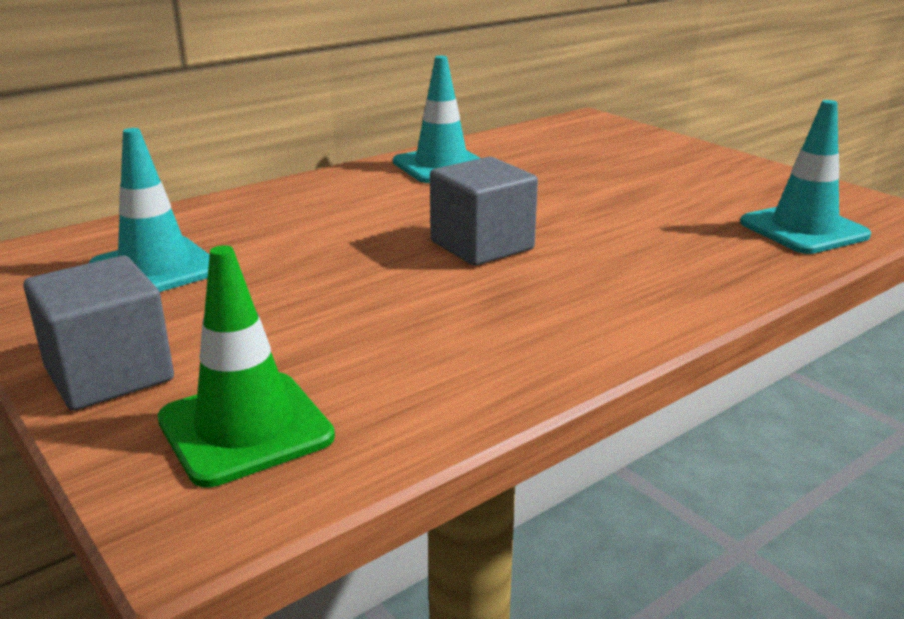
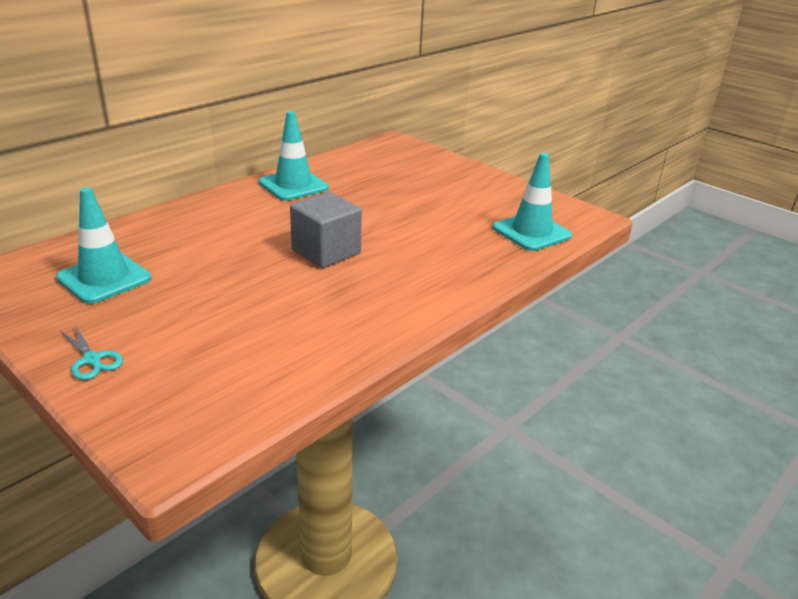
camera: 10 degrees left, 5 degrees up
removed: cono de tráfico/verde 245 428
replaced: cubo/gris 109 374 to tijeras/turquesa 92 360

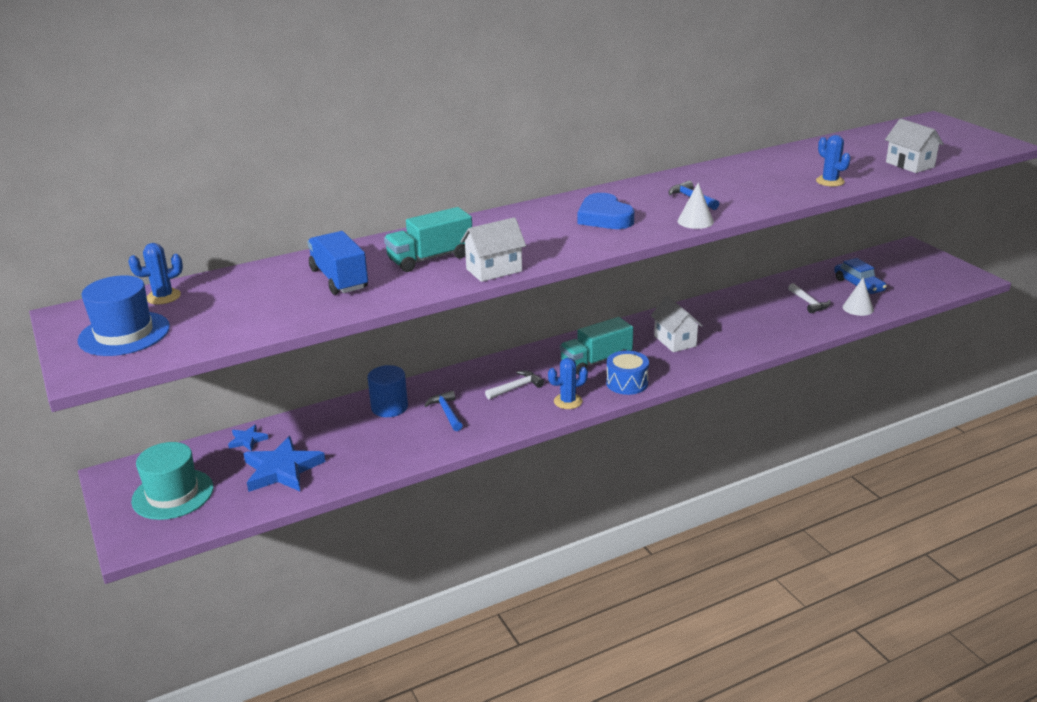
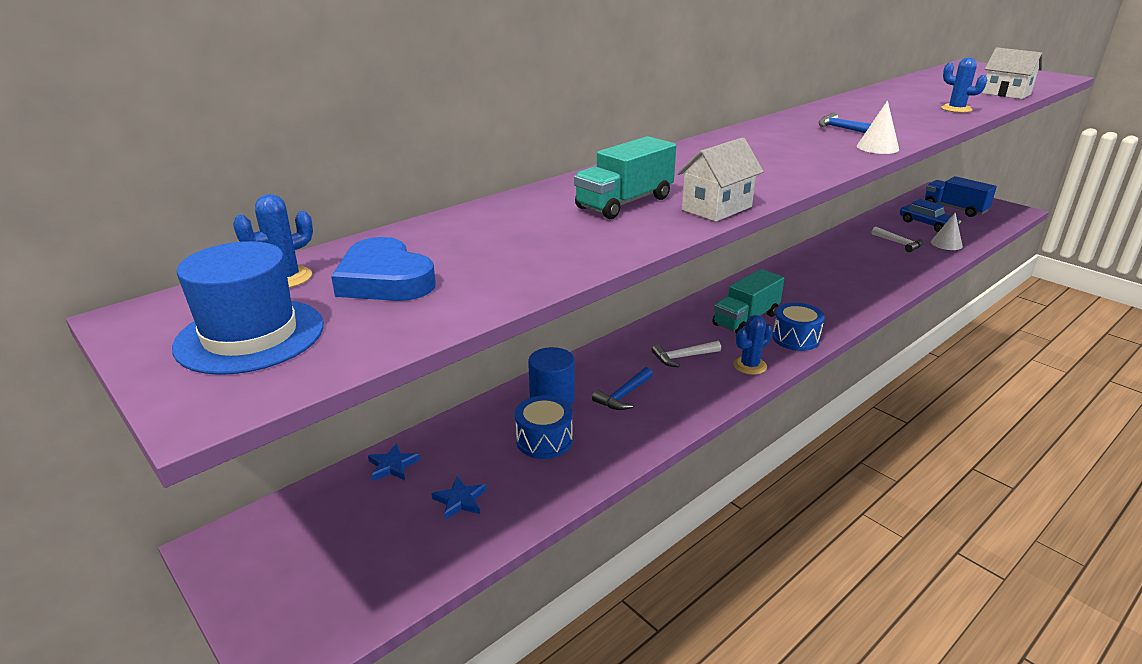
camera: 15 degrees left, 0 degrees up
removed: casa/blanco 675 341; sombrero/turquesa 173 494
added: tambor/azul 544 440
moved: corazón/azul 604 217 to 385 280; camión/azul 339 279 to 954 209
turned: martillo/blanco 516 387 = 682 357 150 degrees counterclockwise; martillo/azul 446 412 = 623 396 105 degrees counterclockwise
resized: estrella/azul 282 470 = 460 500 x0.50

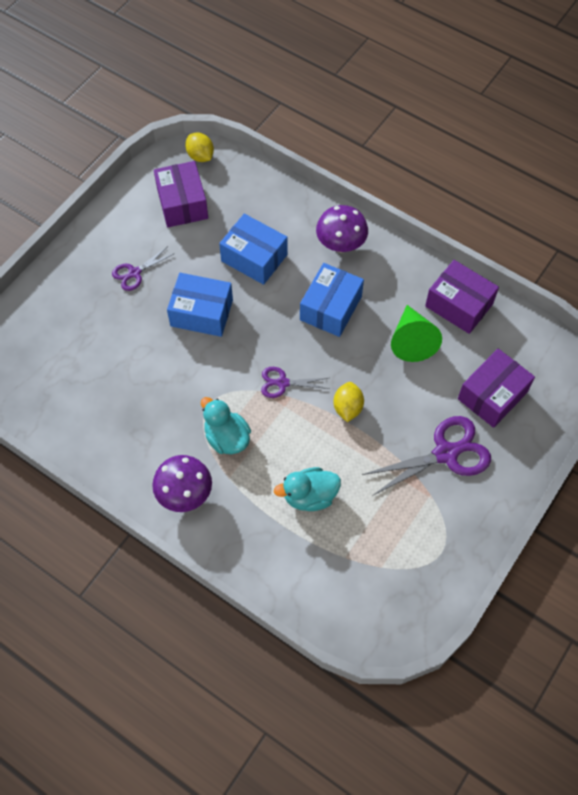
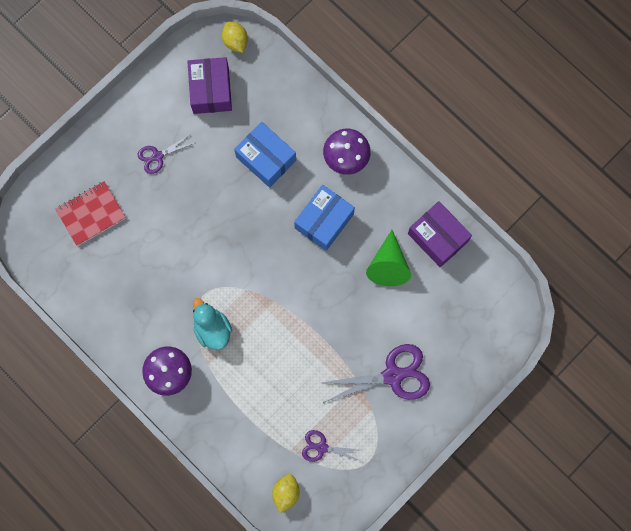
camera: 10 degrees right, 15 degrees up
removed: caja/azul 201 313; caja/morado 492 395; pato/turquesa 309 496
added: cuaderno/rojo 91 214
moved: tijeras/morado 282 383 to 322 447; limón/amarillo 347 408 to 286 493

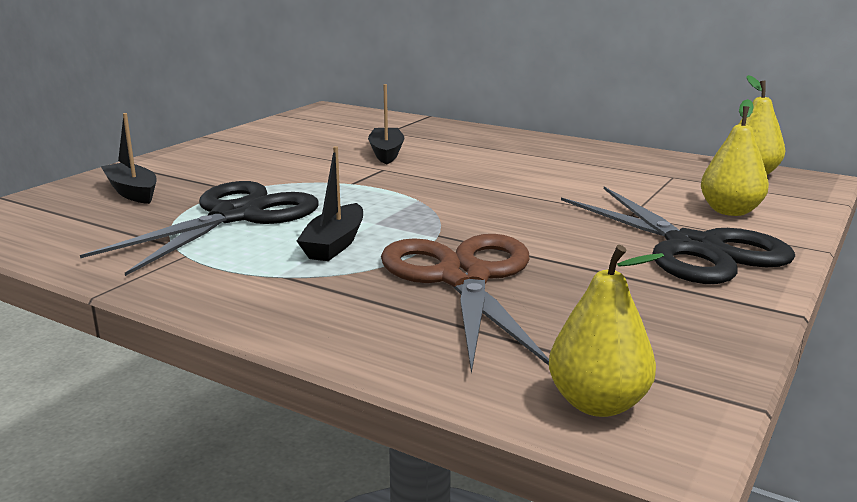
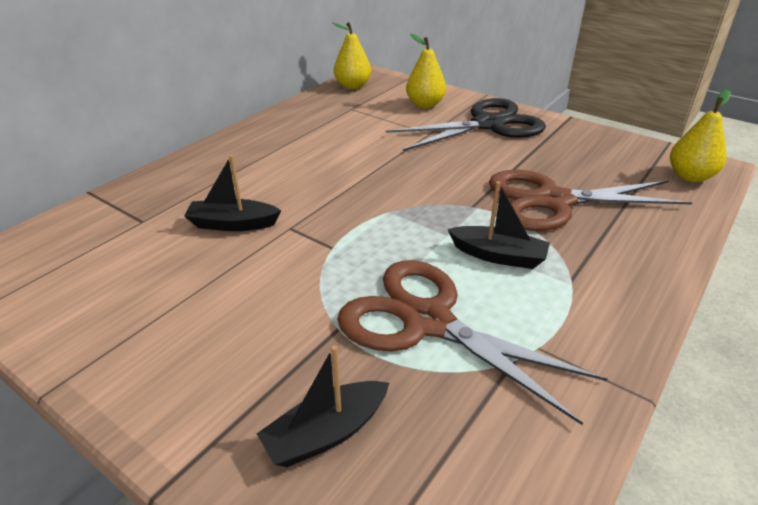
camera: 85 degrees left, 15 degrees up
recoloured: tijeras/negro 236 216 to tijeras/marrón 427 321

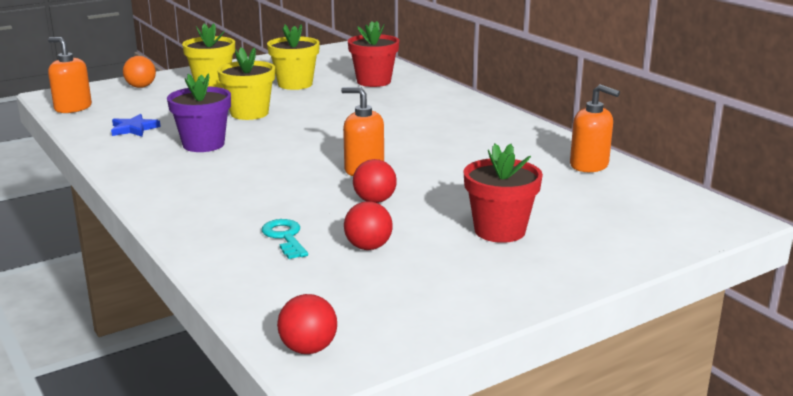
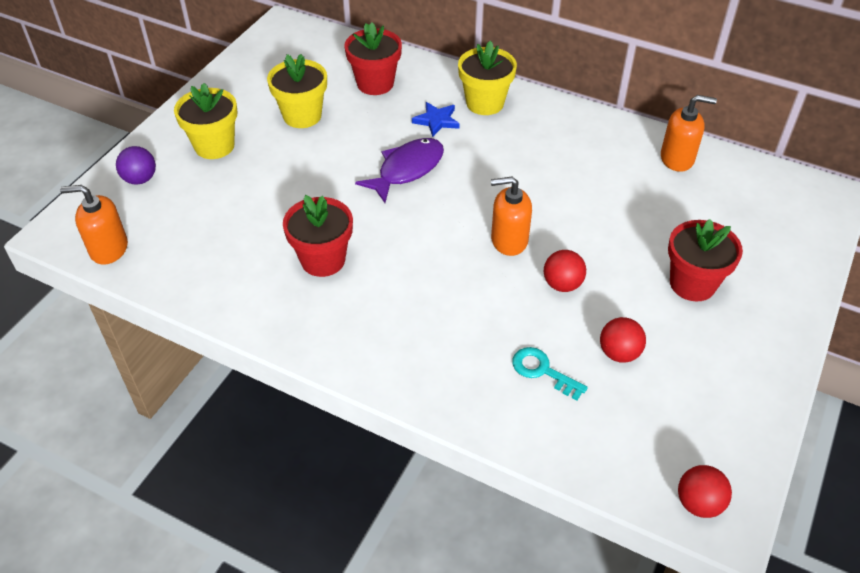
camera: 30 degrees left, 25 degrees up
added: pez/morado 407 169
moved: maceta/amarillo 249 113 to 485 103; estrella/azul 134 129 to 436 121
recoloured: pelota/naranja 141 87 to pelota/morado 140 179; maceta/morado 203 144 to maceta/rojo 323 260

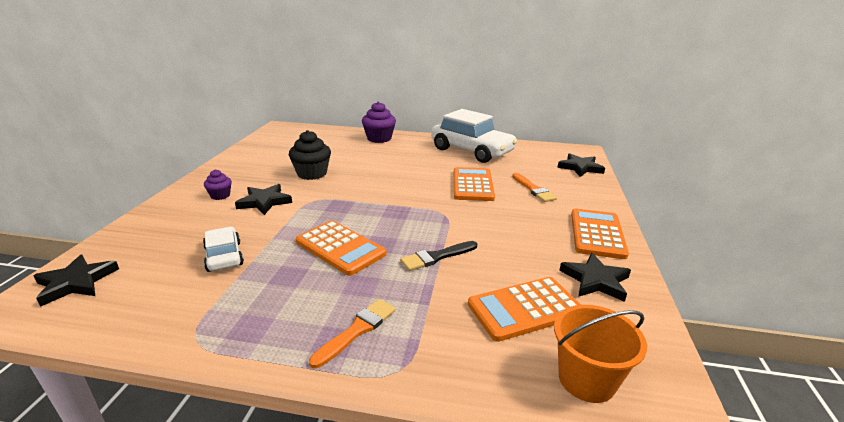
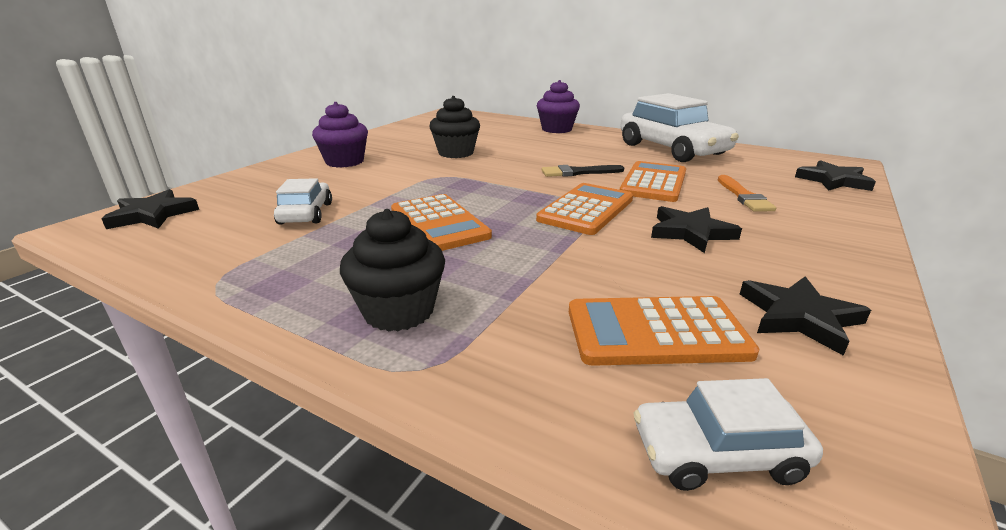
camera: 20 degrees right, 0 degrees up
moved: estrella/negro 264 202 to 691 232; calculadora/naranja 597 234 to 586 209; pincel/negro 436 257 to 578 172
replaced: pincel/naranja 357 330 to magdalena/negro 399 311; balde/naranja 586 379 to coche/blanco 717 454
resized: magdalena/morado 220 195 = 344 162 x1.76

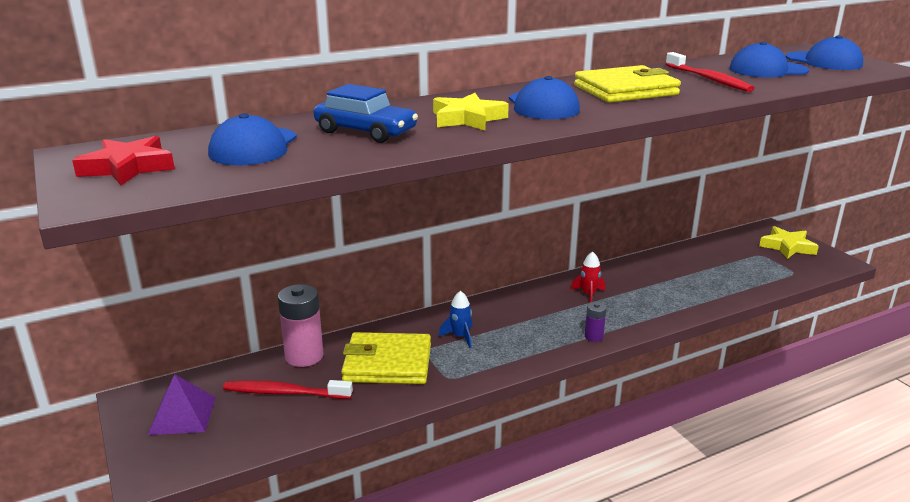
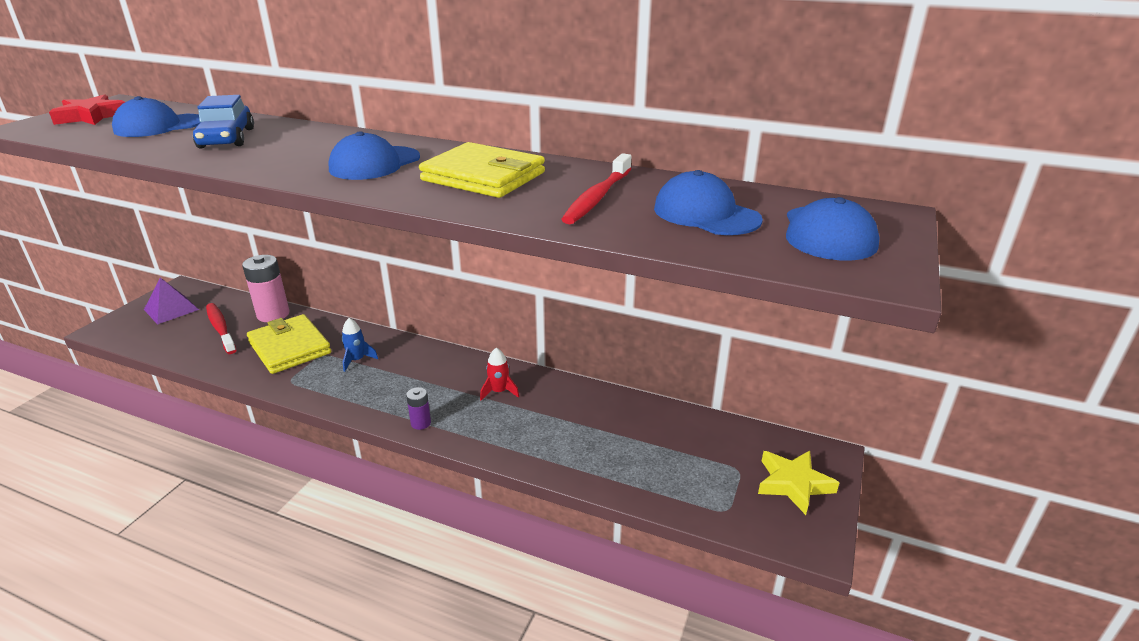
camera: 50 degrees right, 5 degrees up
removed: estrella/amarillo 467 119

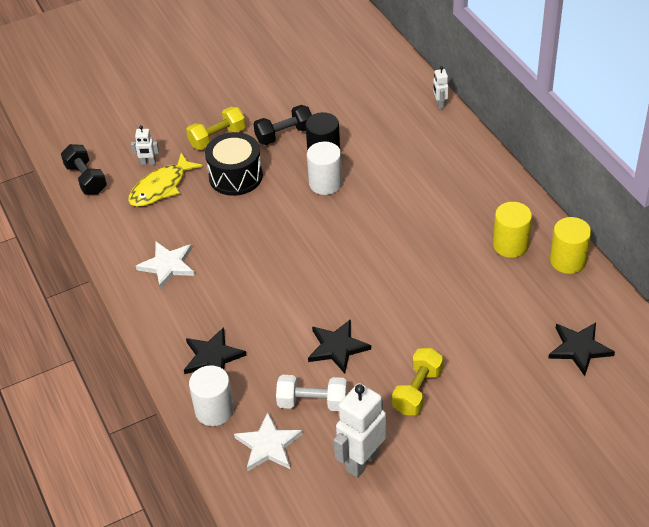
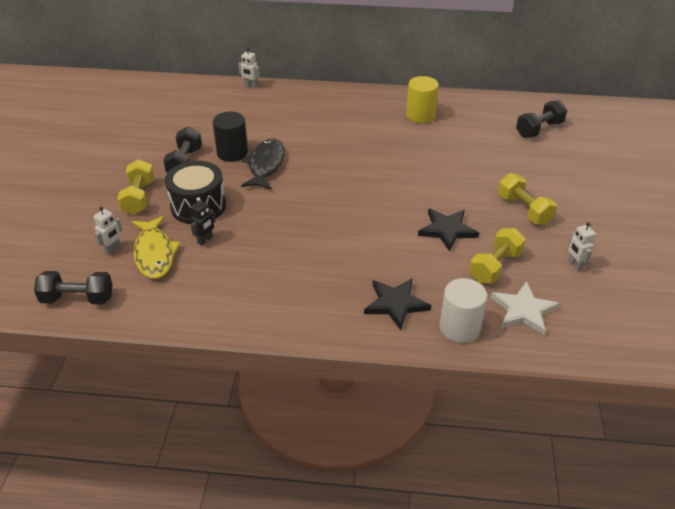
camera: 60 degrees left, 5 degrees down
removed: cilindro/amarillo 567 261; estrella/blanco 168 265
added: robot/negro 205 240
replaced: cilindro/blanco 325 183 to pez/negro 265 165; estrella/negro 579 348 to mancuerna/negro 539 129
recoloured: mancuerna/blanco 312 402 to mancuerna/amarillo 495 266
resized: robot/blanco 362 461 = 575 265 x0.49

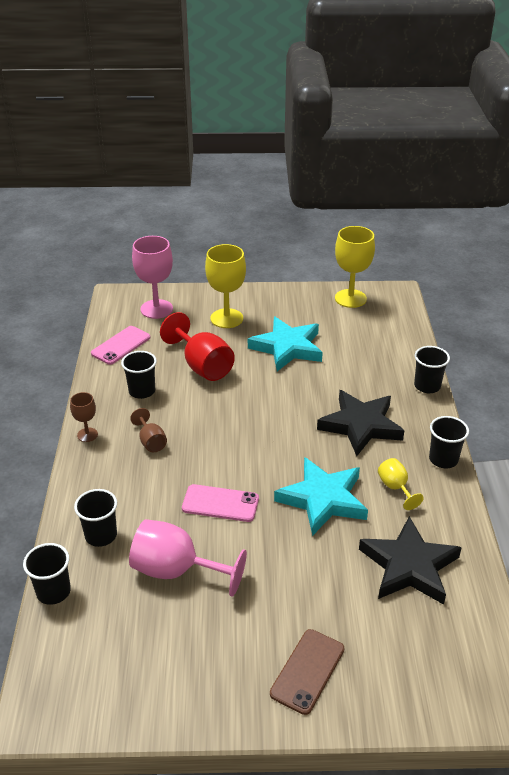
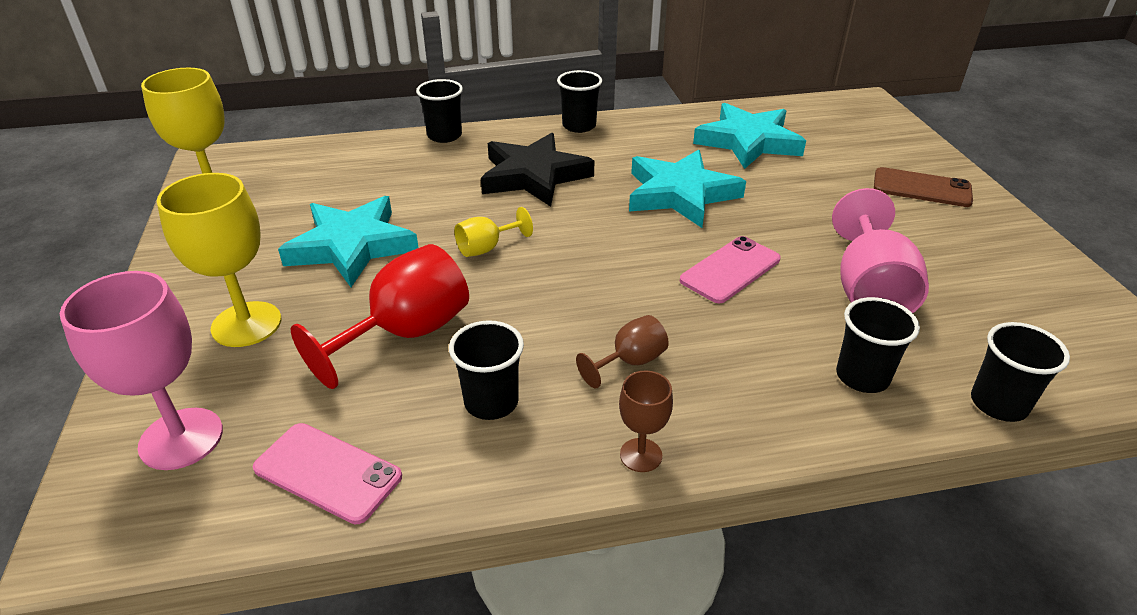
camera: 100 degrees left, 0 degrees up
moved: copa/amarillo 395 488 to 486 248
recoloured: estrella/negro 409 566 to estrella/turquesa 748 142
turned: móvil/rosa 220 503 = 730 270 45 degrees clockwise

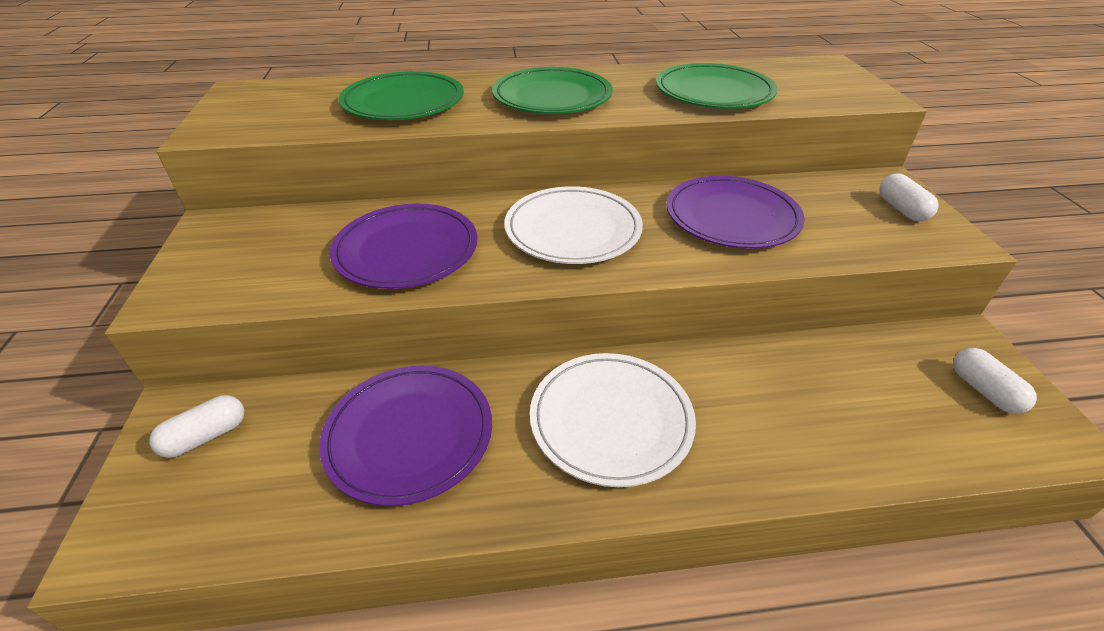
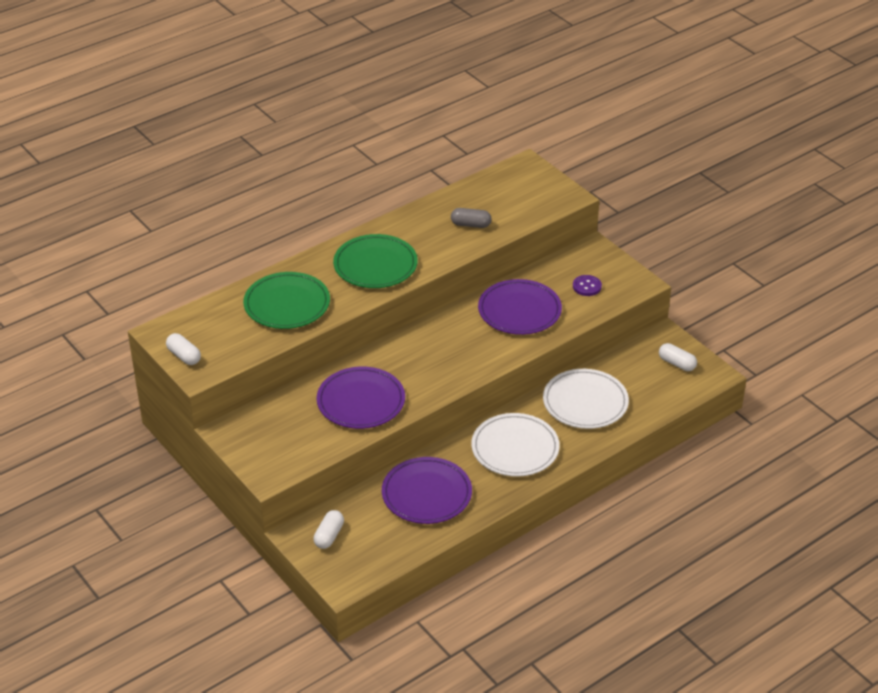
camera: 30 degrees left, 0 degrees up
added: botón/morado 587 286
moved: cápsula/blanco 902 209 to 184 356; plato/blanco 573 230 to 585 402
replaced: plato/verde 714 92 to cápsula/gris 470 225

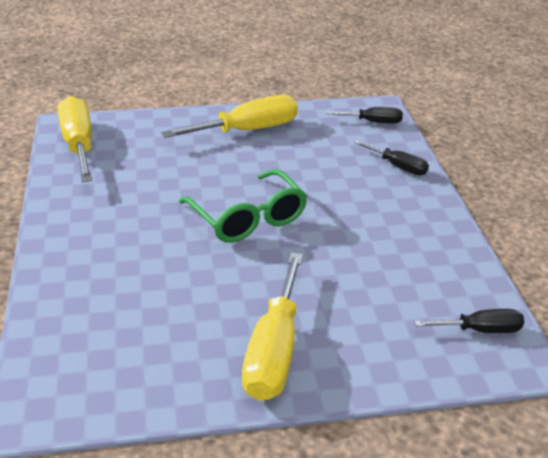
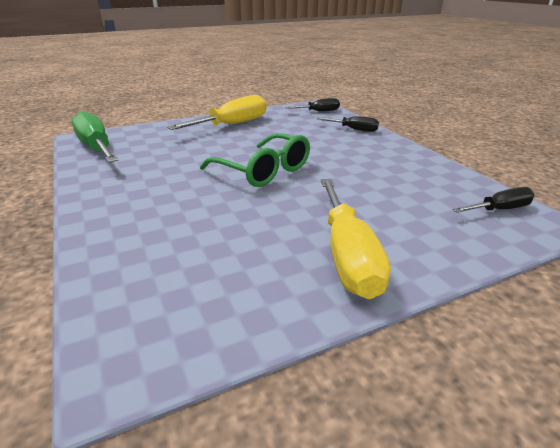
camera: 15 degrees left, 5 degrees down
recoloured: destornillador/amarillo 79 145 to destornillador/verde 96 147

